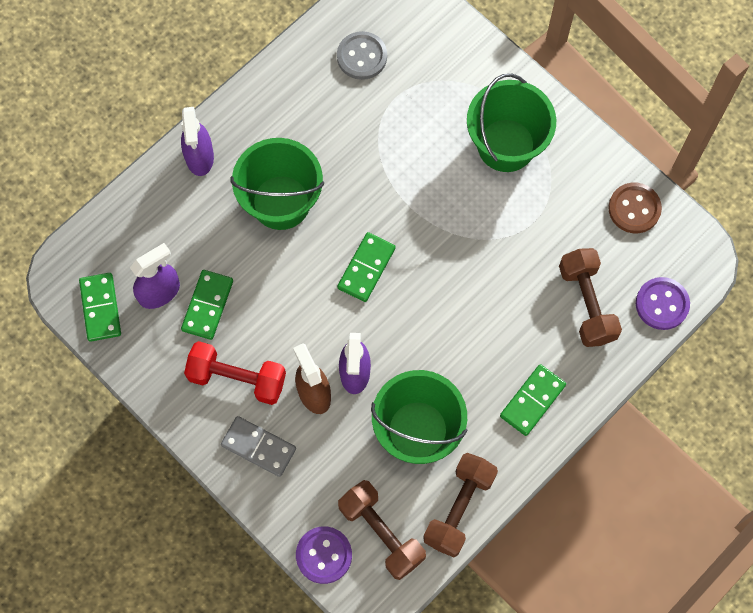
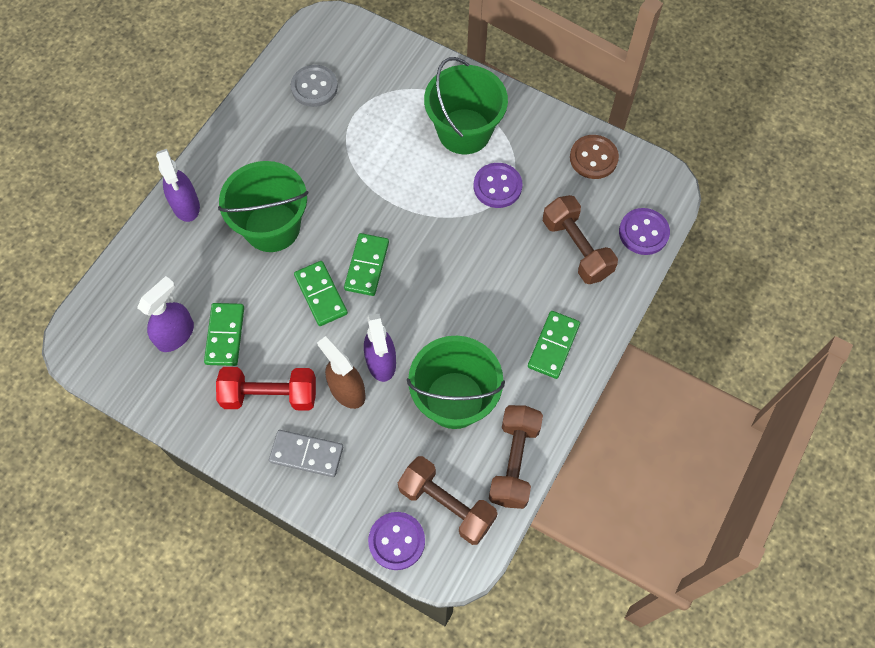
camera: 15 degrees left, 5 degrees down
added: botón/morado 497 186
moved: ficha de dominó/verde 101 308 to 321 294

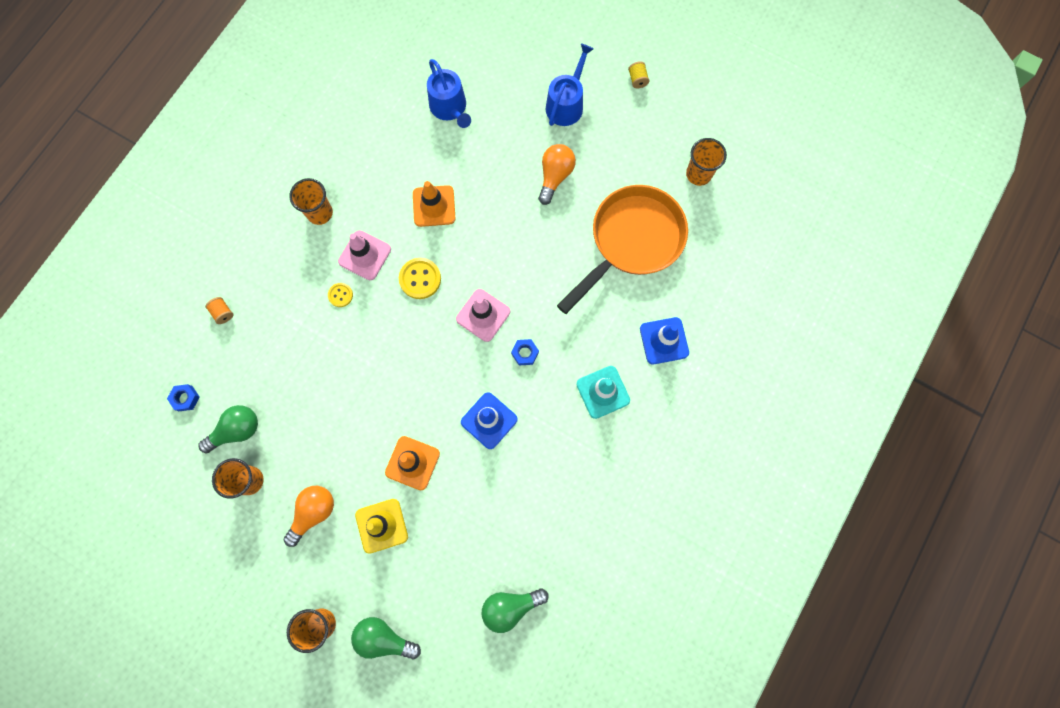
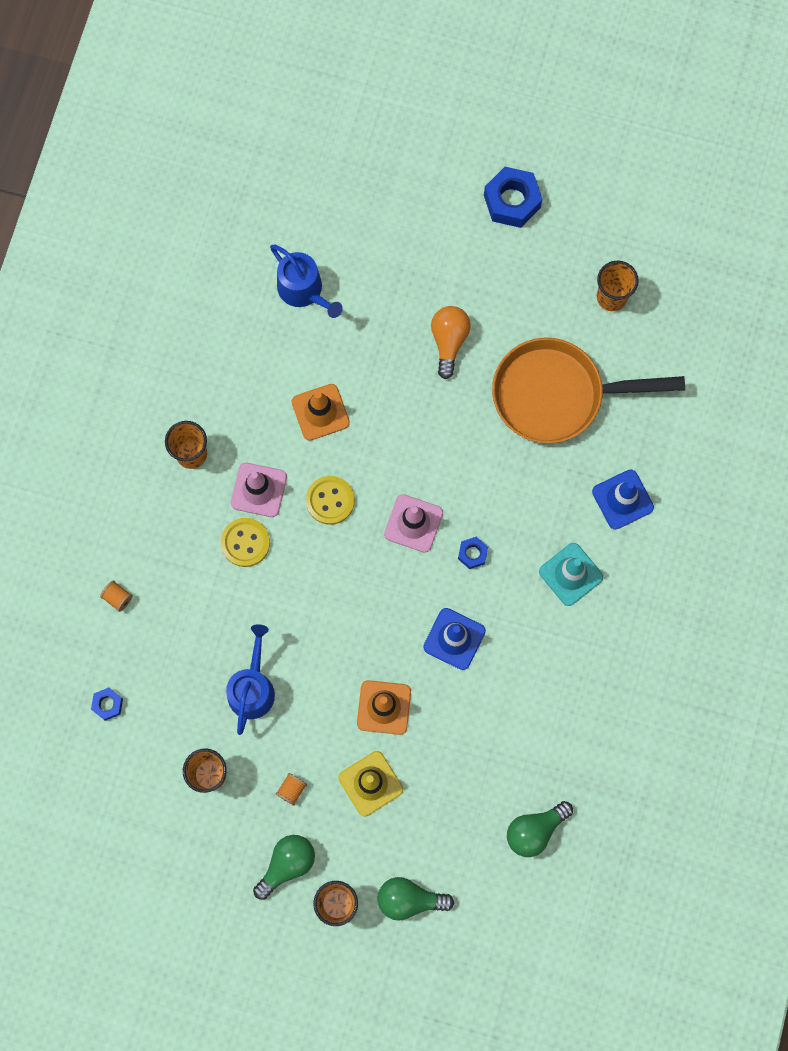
camera: 15 degrees left, 0 degrees up
moved: regadera/azul 566 104 to 252 688; bombilla/verde 236 430 to 287 864
replaced: carrete/amarillo 637 80 to tuerca/azul 512 201; bombilla/naranja 313 512 to carrete/naranja 291 790
turned: sartén/naranja 631 241 = 556 395 120 degrees counterclockwise
resized: botón/amarillo 340 295 = 245 543 x1.70

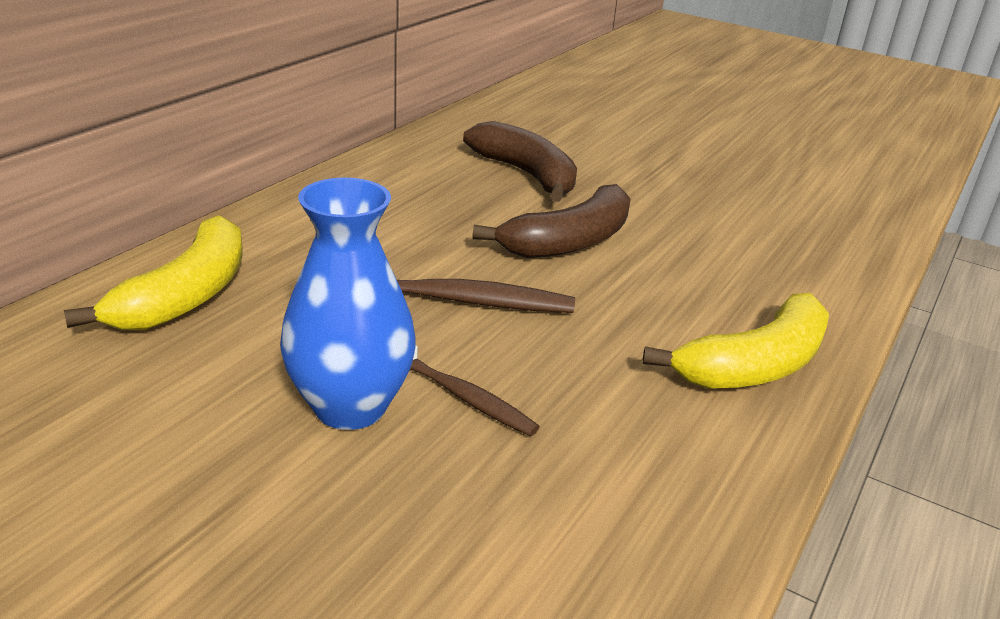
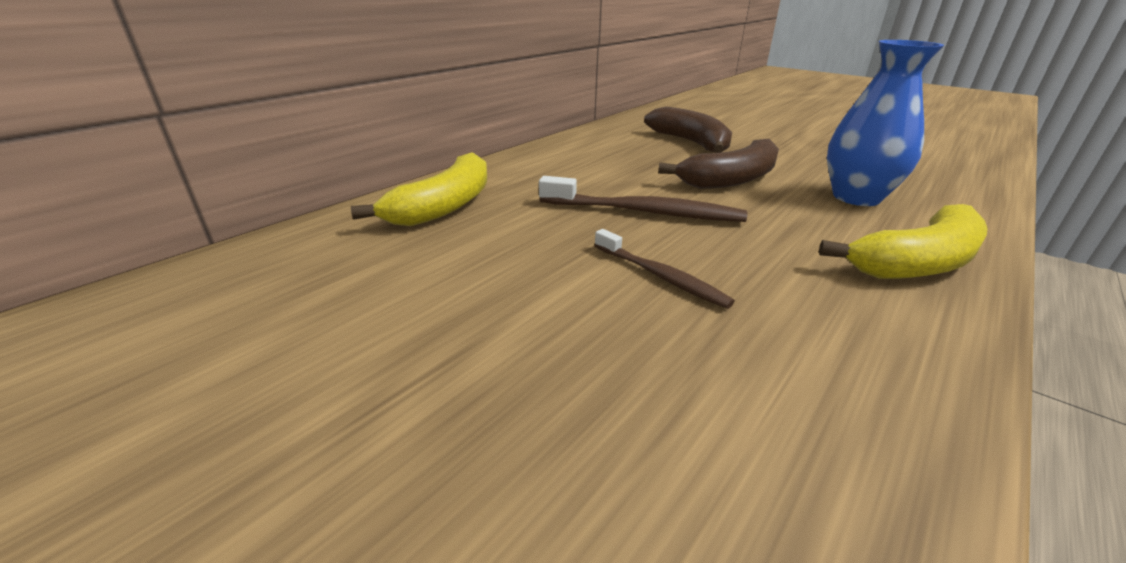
camera: 10 degrees right, 0 degrees up
moved: florero/azul 350 407 to 856 197

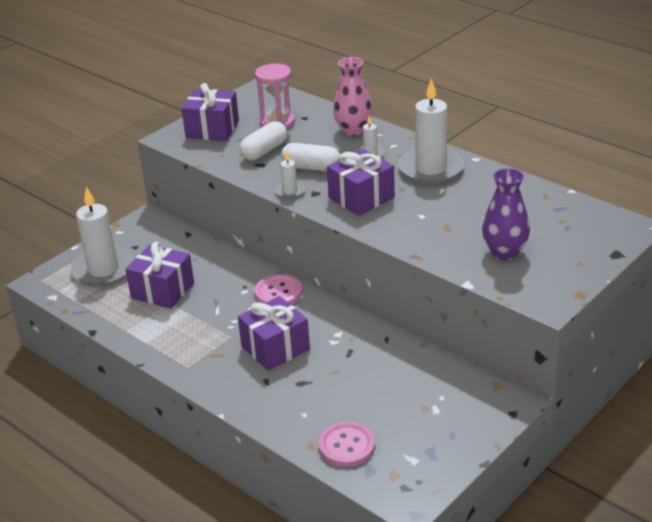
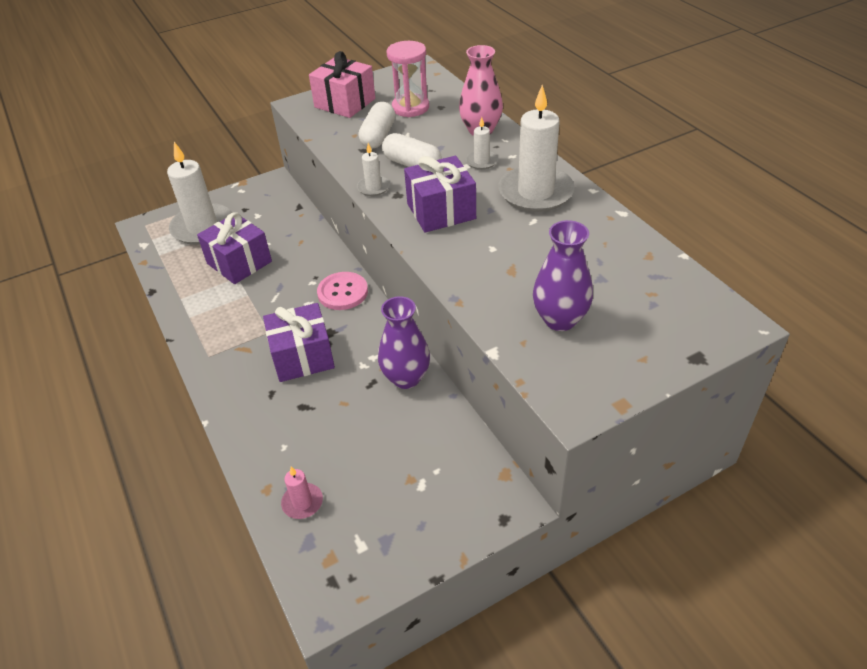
camera: 20 degrees right, 10 degrees up
added: florero/morado 406 378
replaced: botón/rosa 346 446 to vela/rosa 302 502
recoloured: regalo/morado 212 129 to regalo/rosa 345 103
turned: cápsula/blanco 264 151 = 378 136 45 degrees counterclockwise

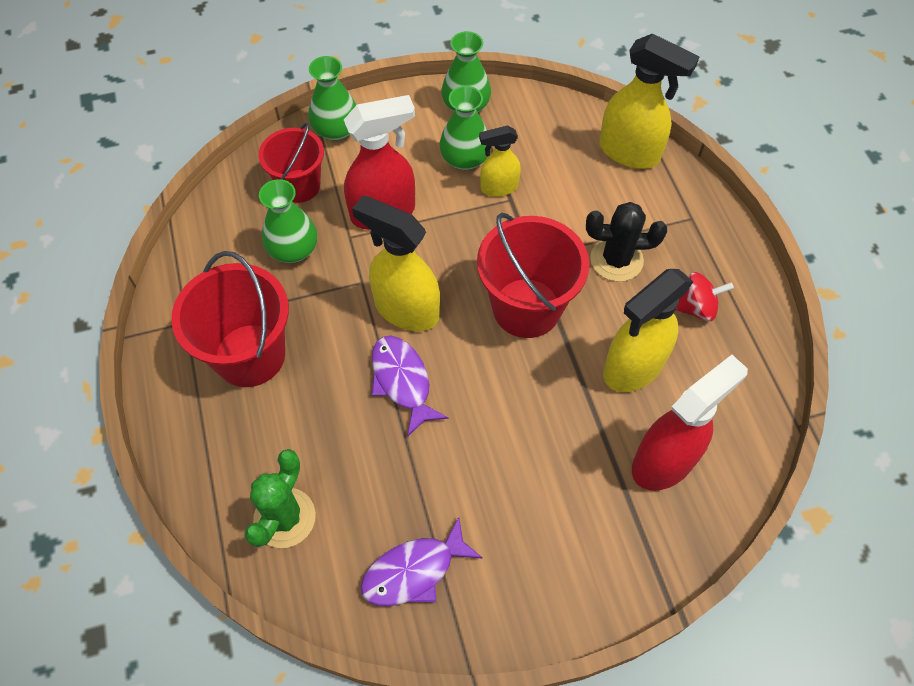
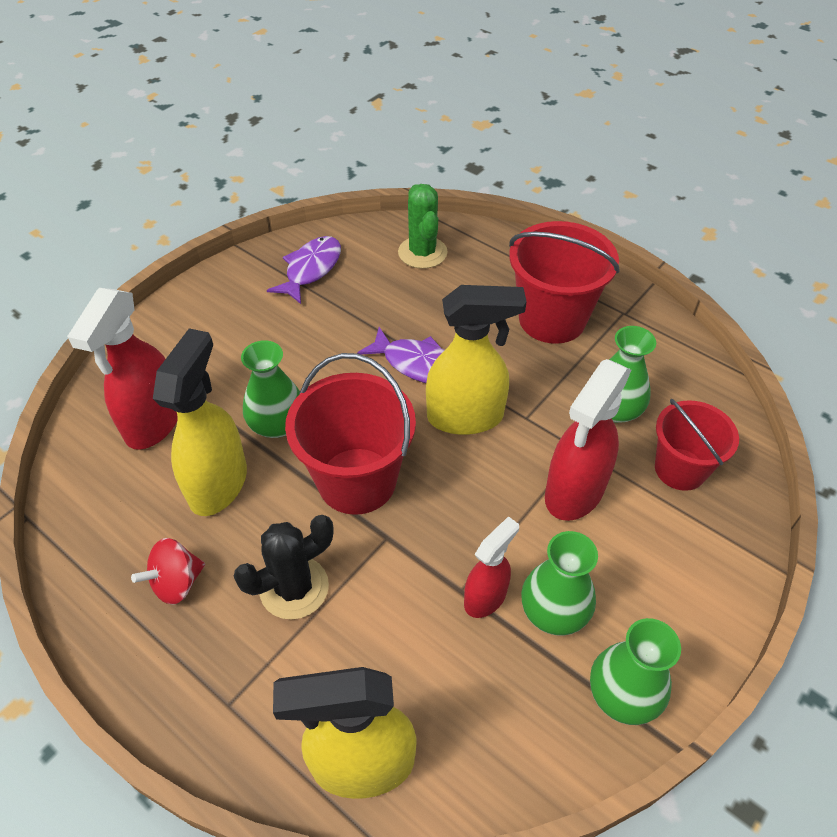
camera: 145 degrees right, 10 degrees down
moved: florero/verde 336 130 to 277 424
recoloured: pulverizador/amarillo 498 187 to pulverizador/rojo 486 597

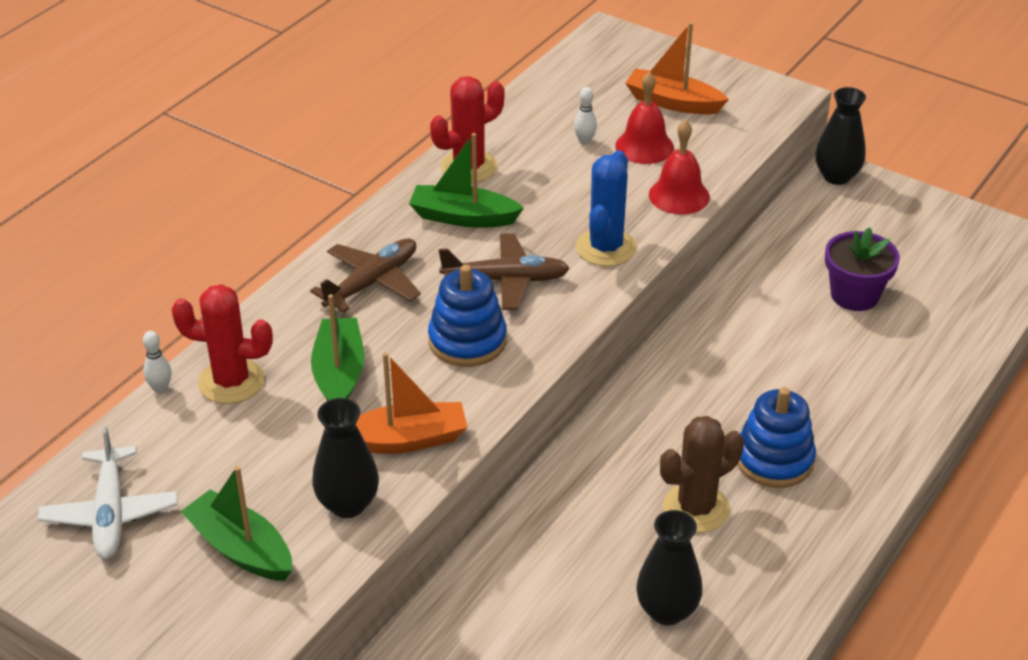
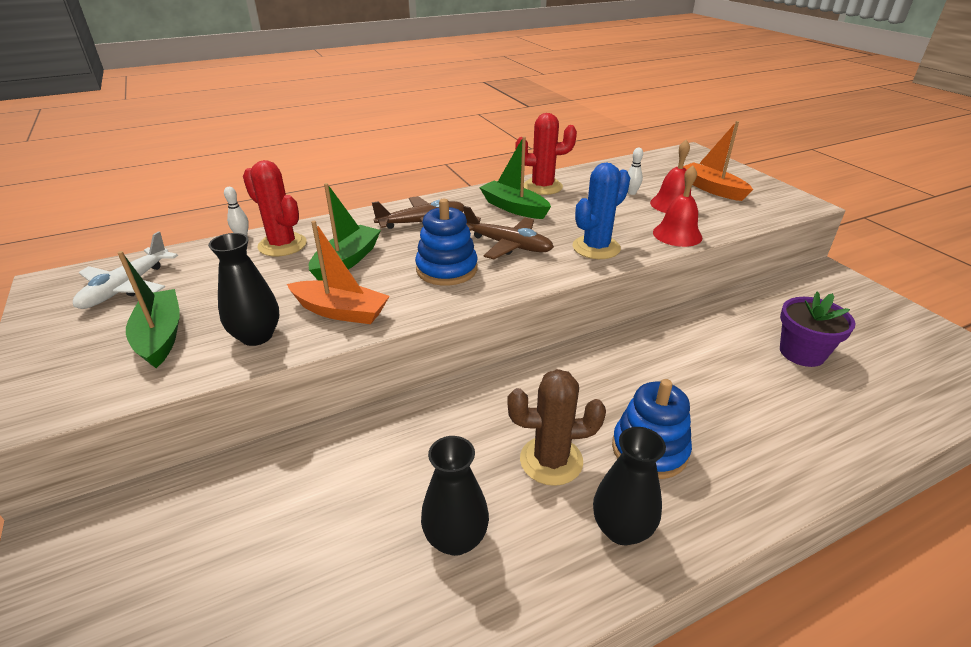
camera: 30 degrees right, 5 degrees down
moved: florero/negro 836 176 to 621 529

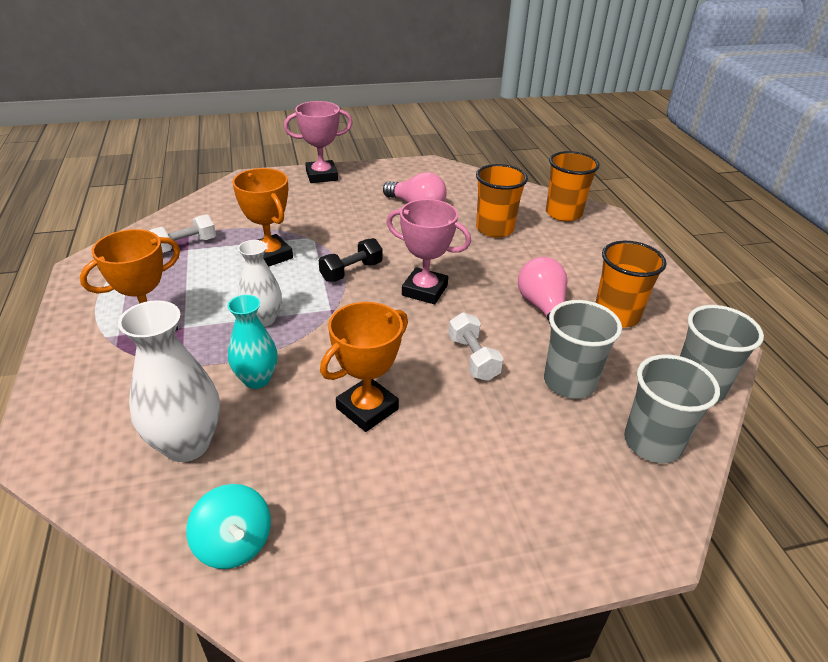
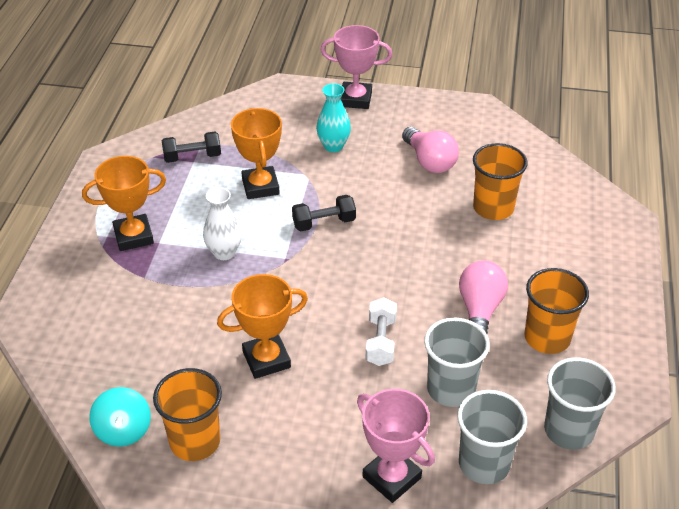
camera: 25 degrees right, 5 degrees up
removed: florero/blanco 187 444
moved: vaso/naranja 563 213 to 195 441; trofeo/rosa 424 290 to 392 477; florero/turquesa 257 379 to 333 146
recoloured: mancuerna/blanco 185 245 to mancuerna/negro 192 157

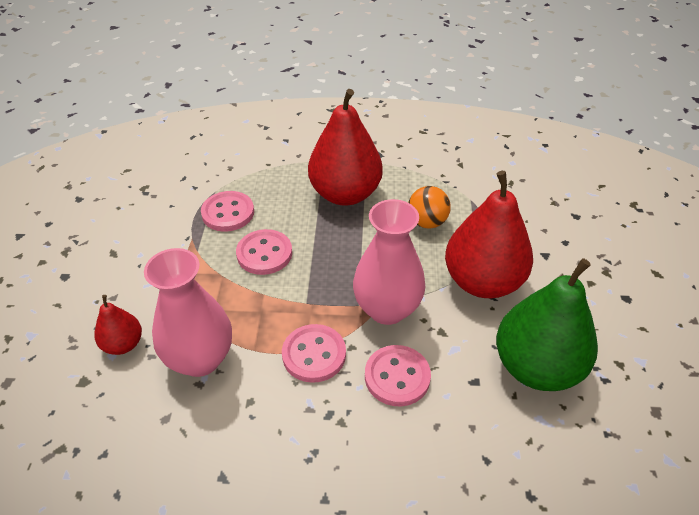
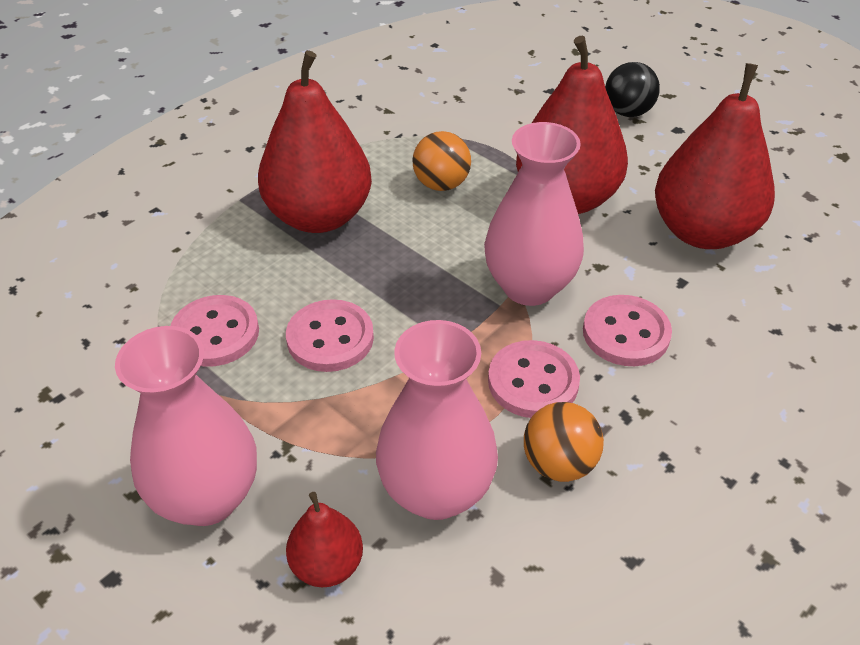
camera: 50 degrees left, 0 degrees up
added: pelota/negro 627 112; florero/rosa 207 497; pelota/naranja 559 463
recoloured: pera/verde 536 367 to pera/rojo 702 232

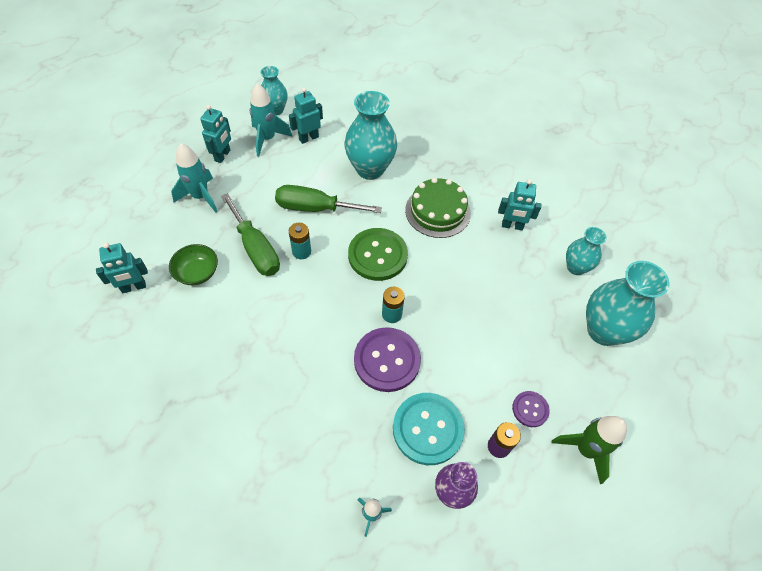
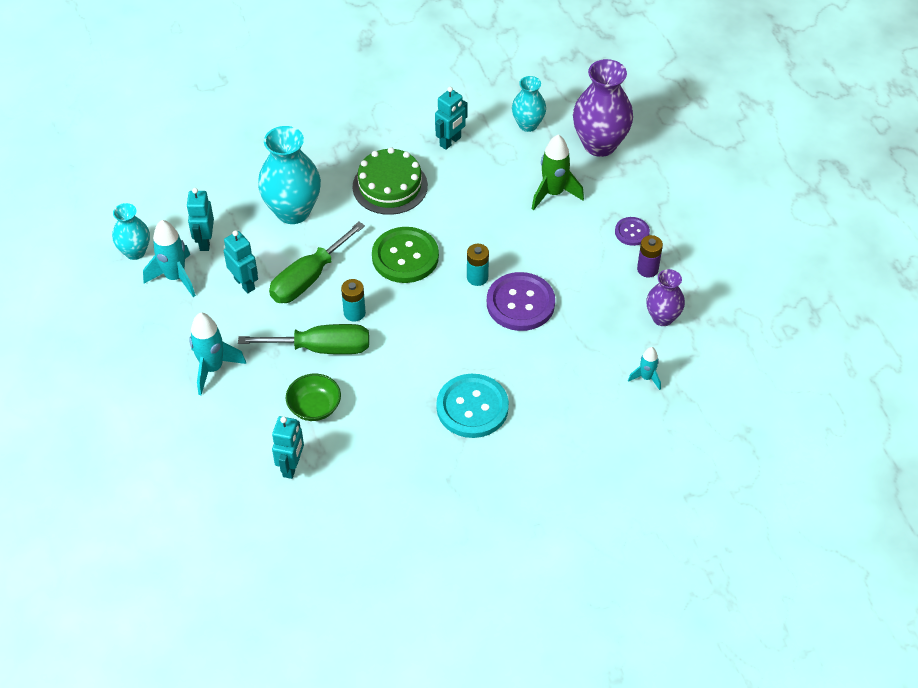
camera: 55 degrees left, 5 degrees down
moved: robot/turquesa 223 155 to 245 283; botón/turquesa 428 429 to 472 407; cohete/verde 585 450 to 553 193
recoloured: florero/turquesa 603 331 to florero/morado 599 144

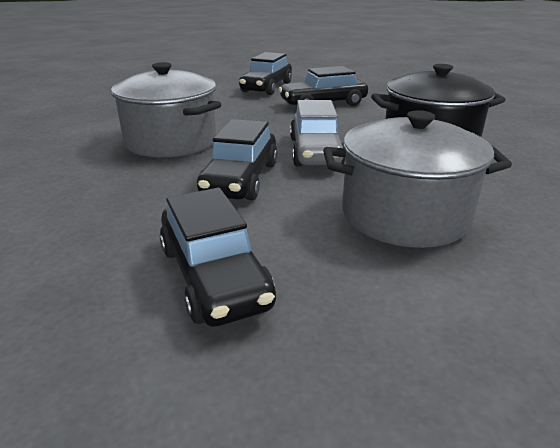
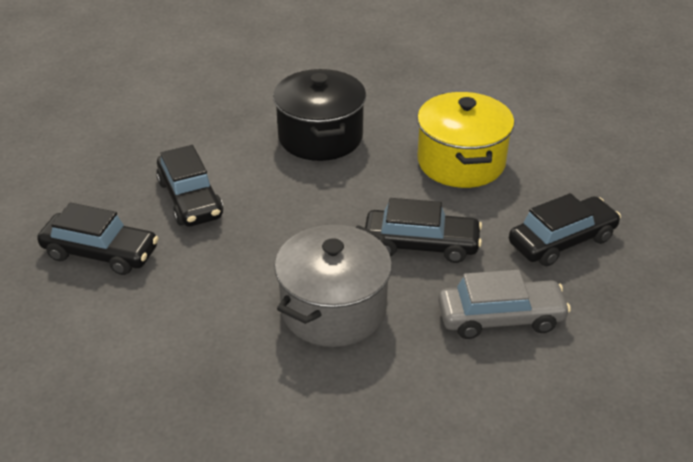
camera: 95 degrees left, 10 degrees up
moved: coche/gris 315 152 to 500 318
recoloured: olla/gris 404 215 to olla/amarillo 461 162

